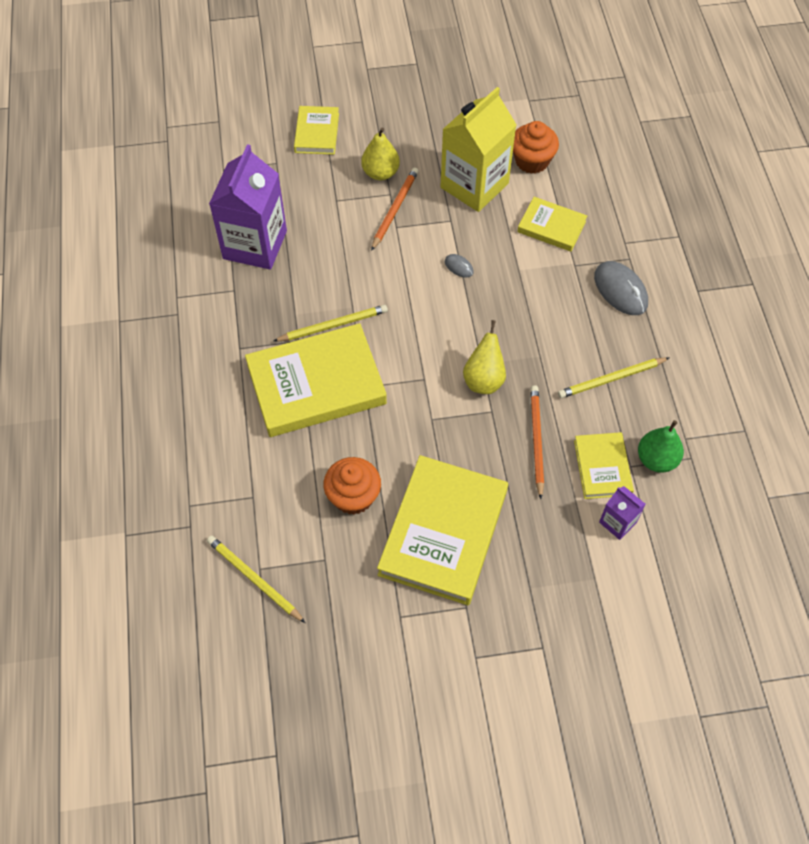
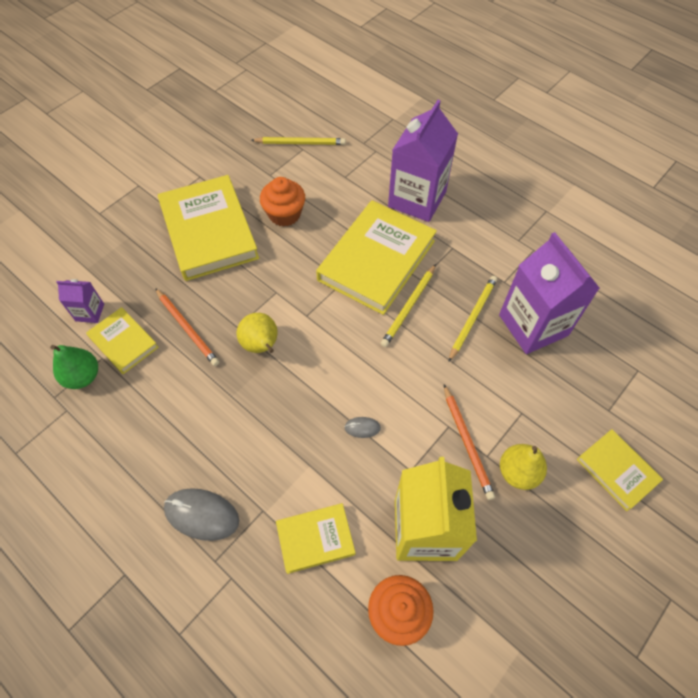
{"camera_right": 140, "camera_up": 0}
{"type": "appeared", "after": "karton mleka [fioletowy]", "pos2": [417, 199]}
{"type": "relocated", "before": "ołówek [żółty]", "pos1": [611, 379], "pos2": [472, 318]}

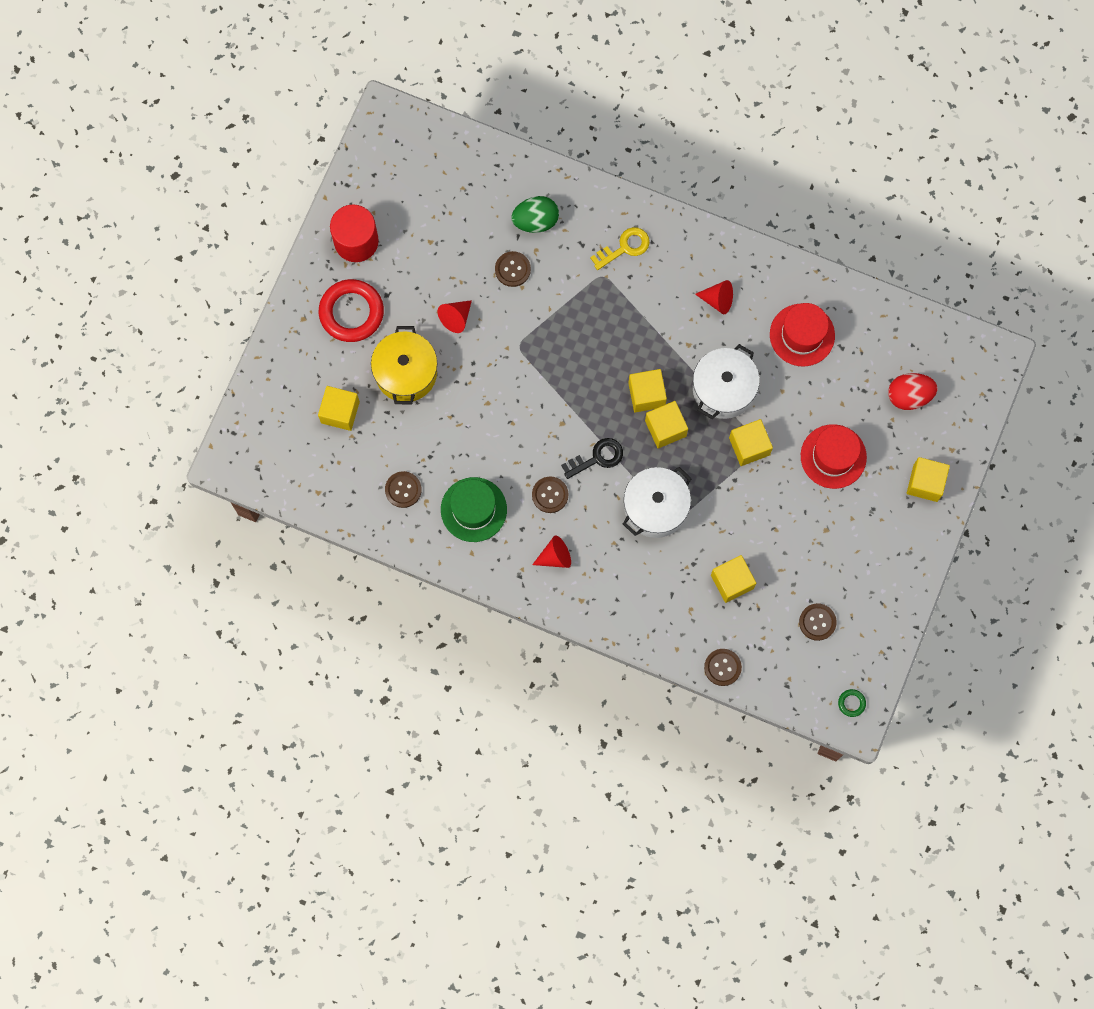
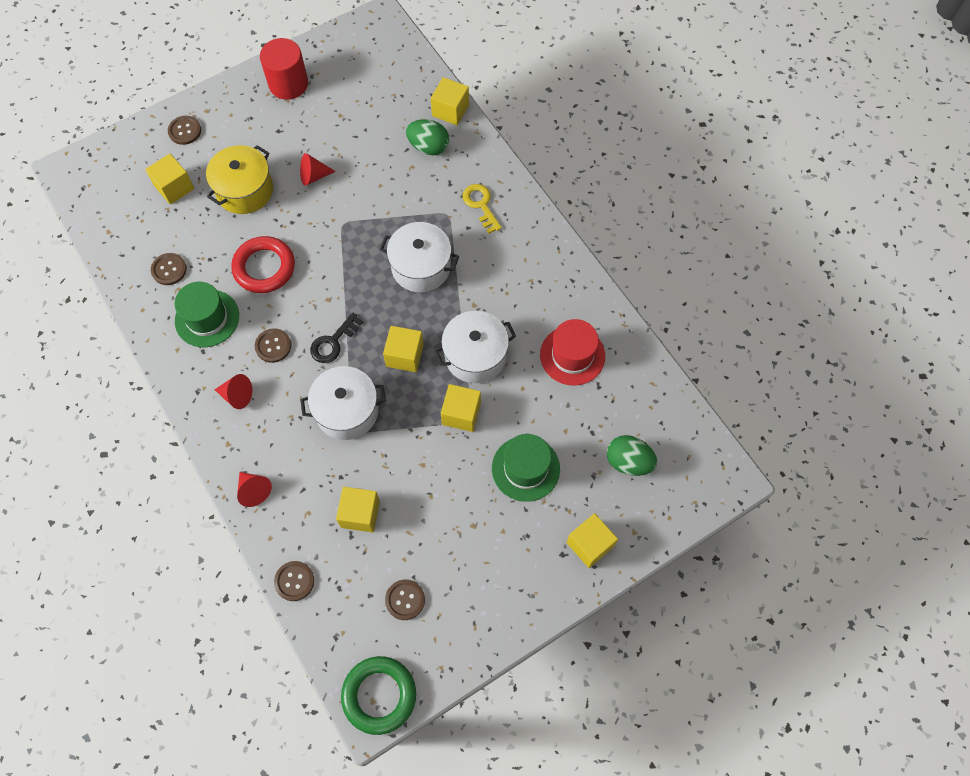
{"camera_right": 35, "camera_up": -10}
{"type": "relocated", "before": "guzik [brązowy]", "pos1": [512, 269], "pos2": [185, 131]}
{"type": "relocated", "before": "pierścień [czerwony]", "pos1": [351, 312], "pos2": [264, 267]}
{"type": "relocated", "before": "stożek [czerwony]", "pos1": [717, 300], "pos2": [254, 490]}
{"type": "spun", "before": "klucz [czarny]", "pos1": [597, 457], "pos2": [333, 342], "turn": 120}
{"type": "size", "before": "pierścień [zielony]", "pos1": [851, 703], "pos2": [379, 695], "scale": 2.42}
{"type": "appeared", "after": "garnek [biały]", "pos2": [421, 267]}
{"type": "relocated", "before": "sześcian [żółty]", "pos1": [646, 394], "pos2": [450, 110]}
{"type": "spun", "before": "klucz [żółty]", "pos1": [625, 247], "pos2": [481, 205], "turn": -120}
{"type": "colour", "before": "kapelusz [czerwony]", "after": "kapelusz [zielony]", "pos1": [833, 456], "pos2": [525, 468]}
{"type": "colour", "before": "jajko [czerwony]", "after": "jajko [zielony]", "pos1": [909, 396], "pos2": [628, 462]}

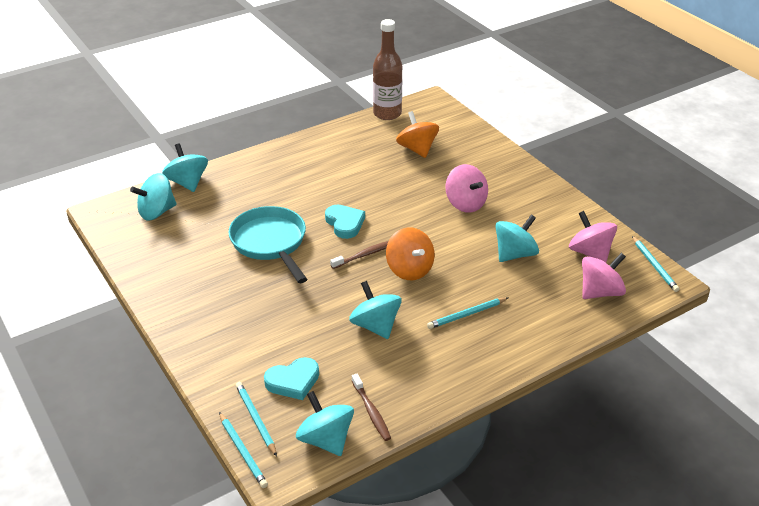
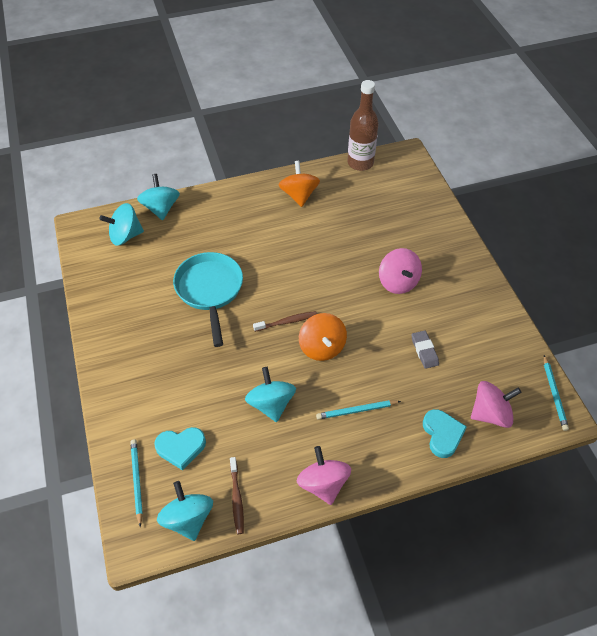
{"camera_right": 15, "camera_up": 15}
{"type": "relocated", "before": "bączek [pomarańczowy]", "pos1": [417, 149], "pos2": [299, 195]}
{"type": "relocated", "before": "bączek [różowy]", "pos1": [590, 252], "pos2": [323, 484]}
{"type": "exchanged", "before": "bączek [turkusowy]", "after": "gumka do mazania [szary]", "pos1": [515, 254], "pos2": [424, 351]}
{"type": "relocated", "before": "serce [turkusowy]", "pos1": [345, 223], "pos2": [442, 434]}
{"type": "missing", "before": "ołówek [turkusowy]", "pos1": [243, 451]}

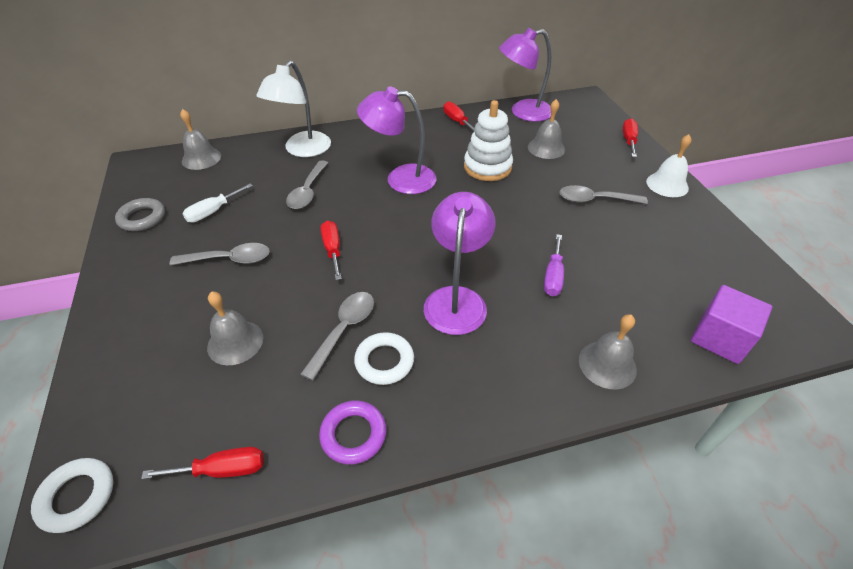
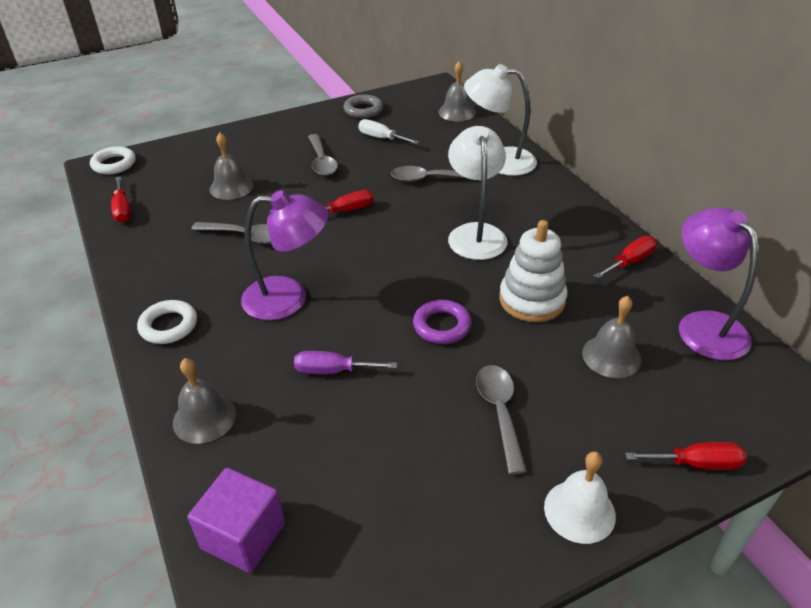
{"camera_right": 80, "camera_up": -5}
{"type": "relocated", "before": "pierścień [biały]", "pos1": [384, 361], "pos2": [168, 326]}
{"type": "relocated", "before": "pierścień [fioletowy]", "pos1": [353, 434], "pos2": [442, 326]}
{"type": "colour", "before": "lampka [fioletowy]", "after": "lampka [biały]", "pos1": [400, 179], "pos2": [475, 233]}

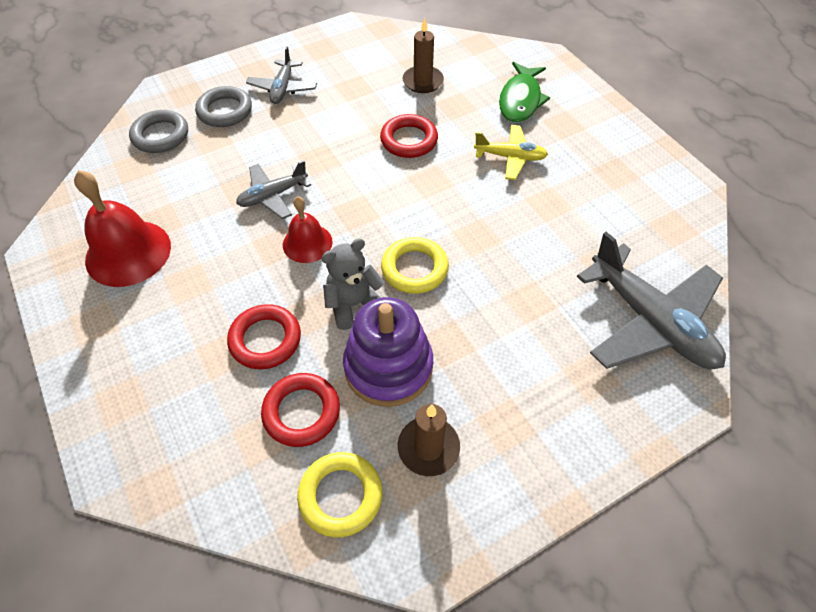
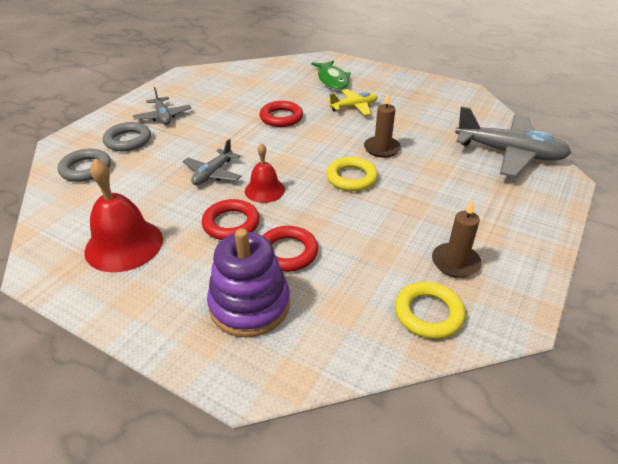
{"camera_right": -30, "camera_up": -15}
{"type": "relocated", "before": "pierścień [czerwony]", "pos1": [301, 412], "pos2": [231, 224]}
{"type": "relocated", "before": "zabawka nakładanka [fioletowy]", "pos1": [388, 367], "pos2": [249, 305]}
{"type": "relocated", "before": "świeca [brązowy]", "pos1": [423, 81], "pos2": [382, 148]}
{"type": "missing", "before": "miś [szary]", "pos1": [353, 304]}

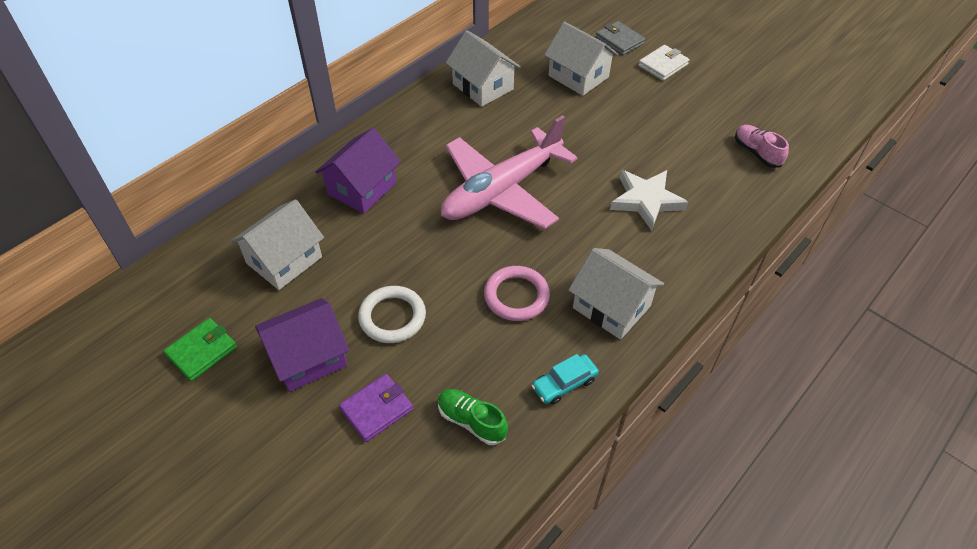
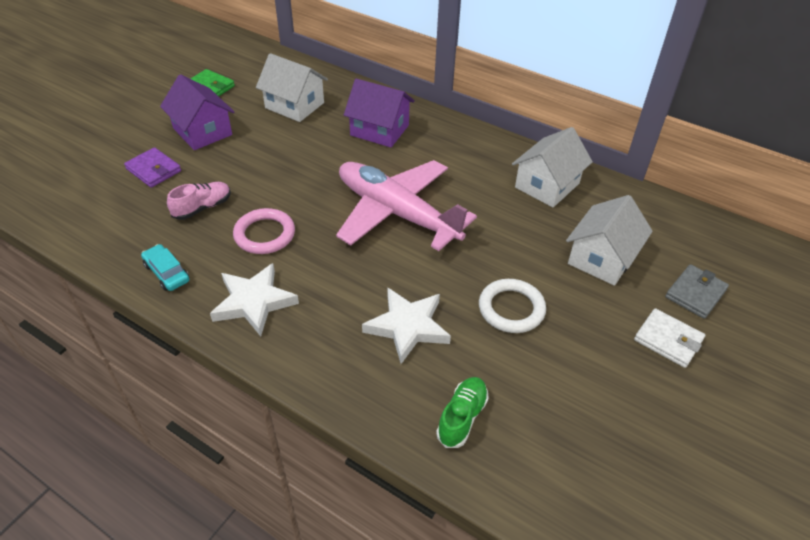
{"camera_right": 80, "camera_up": -5}
{"type": "relocated", "before": "but [różowy]", "pos1": [756, 153], "pos2": [202, 208]}
{"type": "exchanged", "before": "domek [biały]", "after": "gwiazda [biały]", "pos1": [611, 307], "pos2": [254, 302]}
{"type": "relocated", "before": "but [zielony]", "pos1": [471, 421], "pos2": [462, 417]}
{"type": "relocated", "before": "pierścień [biały]", "pos1": [392, 317], "pos2": [511, 309]}

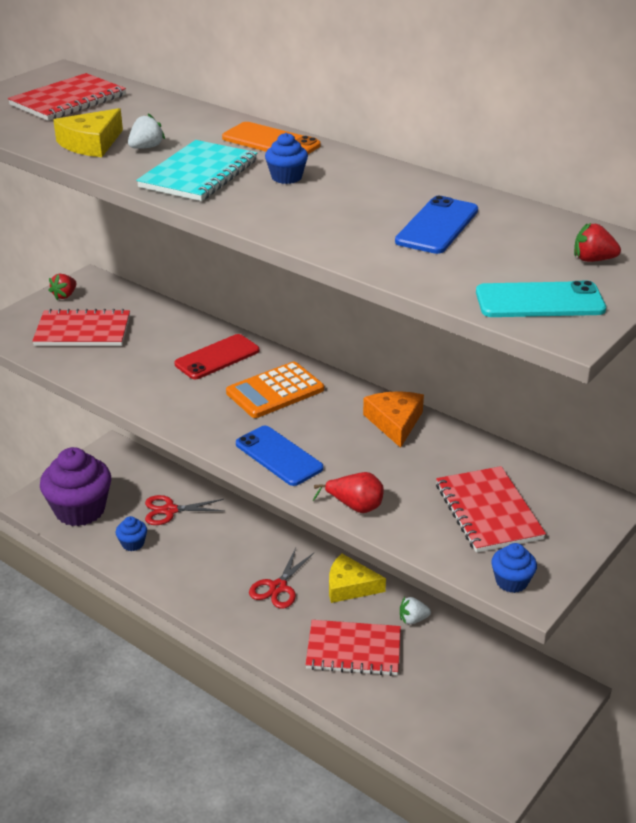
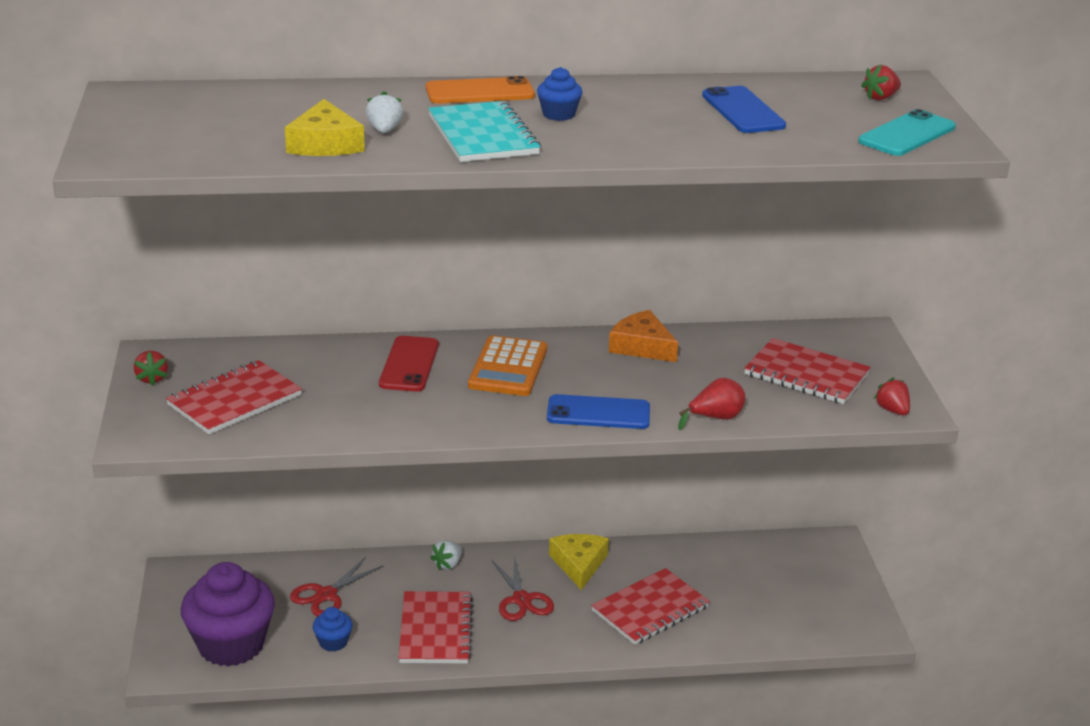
{"camera_right": -45, "camera_up": -5}
{"type": "relocated", "before": "zeszyt [czerwony]", "pos1": [68, 100], "pos2": [435, 630]}
{"type": "relocated", "before": "truskawka [biały]", "pos1": [413, 619], "pos2": [448, 564]}
{"type": "spun", "before": "ser [żółty]", "pos1": [350, 586], "pos2": [579, 564], "turn": 120}
{"type": "exchanged", "before": "muffinka [niebieski]", "after": "truskawka [czerwony]", "pos1": [511, 581], "pos2": [892, 410]}

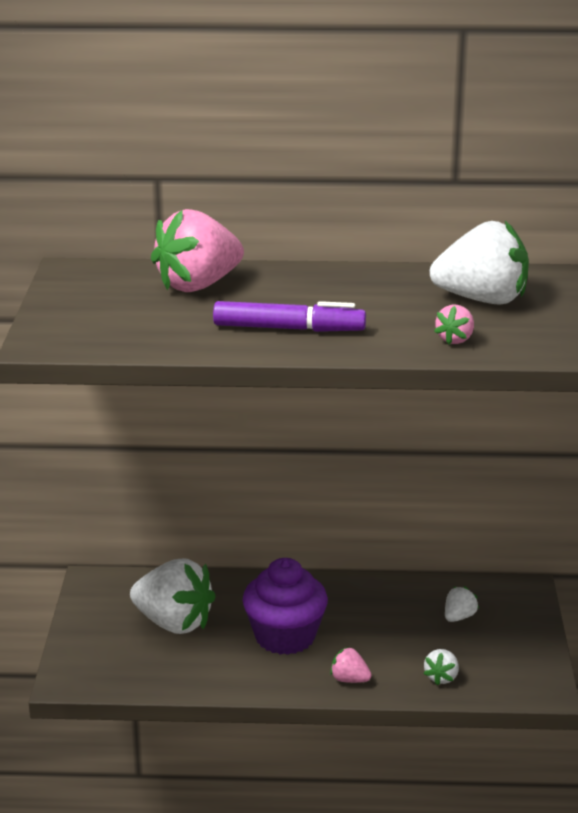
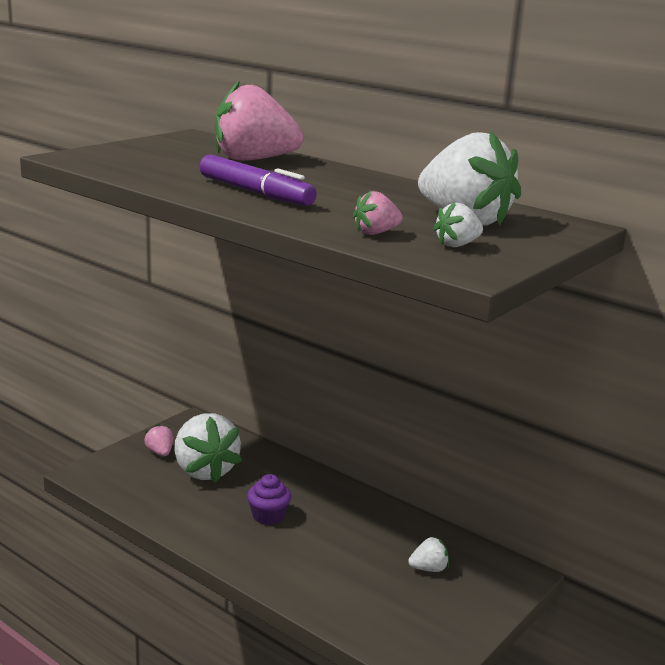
{"camera_right": 35, "camera_up": -5}
{"type": "relocated", "before": "truskawka [różowy]", "pos1": [349, 679], "pos2": [160, 452]}
{"type": "size", "before": "muffinka [fioletowy]", "pos1": [285, 636], "pos2": [268, 516], "scale": 0.55}
{"type": "relocated", "before": "truskawka [biały]", "pos1": [441, 677], "pos2": [457, 245]}

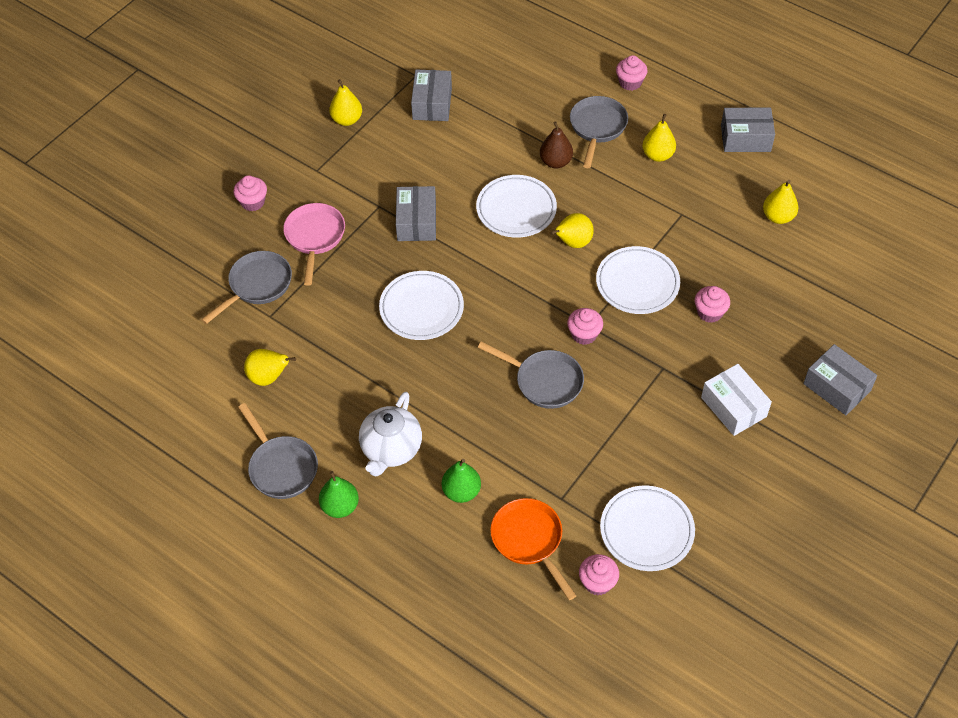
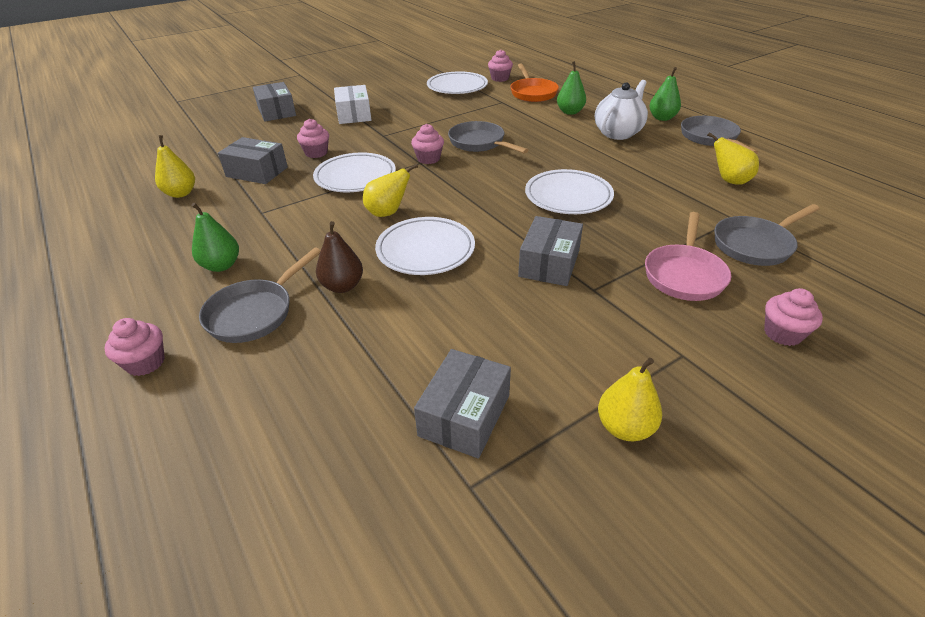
{"camera_right": -160, "camera_up": -15}
{"type": "colour", "before": "gruszka [żółty]", "after": "gruszka [zielony]", "pos1": [657, 155], "pos2": [221, 265]}
{"type": "relocated", "before": "pudełko [szary]", "pos1": [745, 138], "pos2": [257, 172]}

